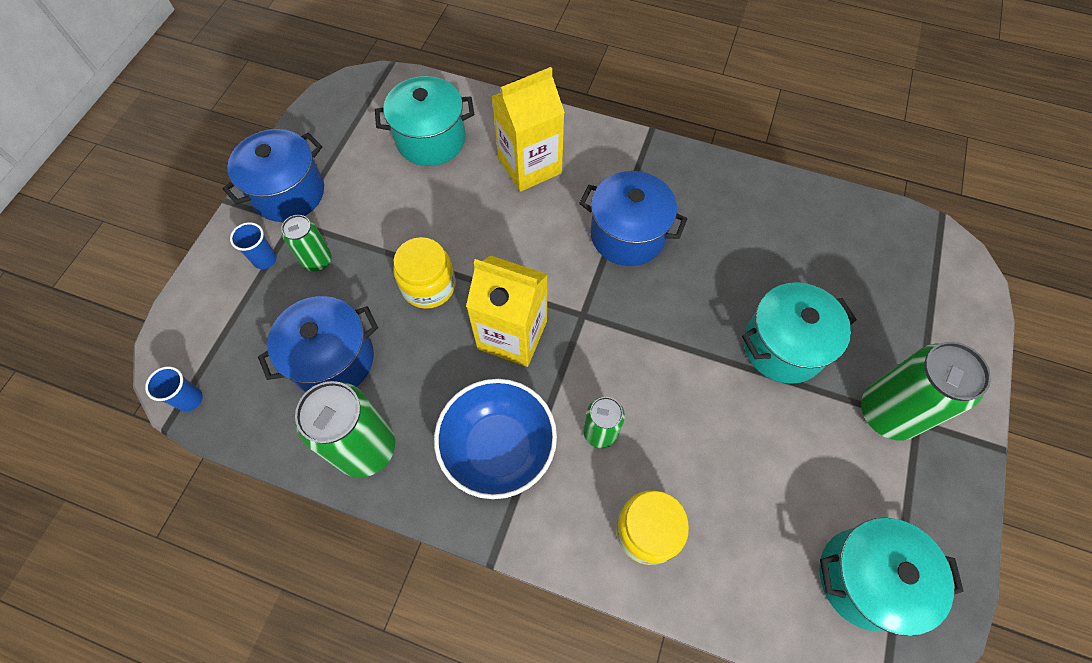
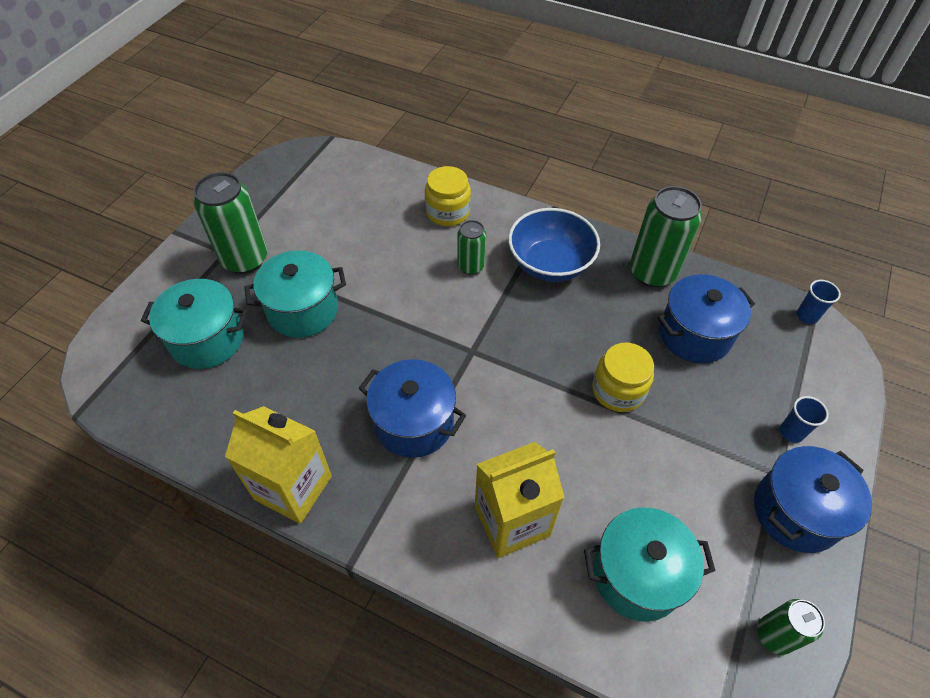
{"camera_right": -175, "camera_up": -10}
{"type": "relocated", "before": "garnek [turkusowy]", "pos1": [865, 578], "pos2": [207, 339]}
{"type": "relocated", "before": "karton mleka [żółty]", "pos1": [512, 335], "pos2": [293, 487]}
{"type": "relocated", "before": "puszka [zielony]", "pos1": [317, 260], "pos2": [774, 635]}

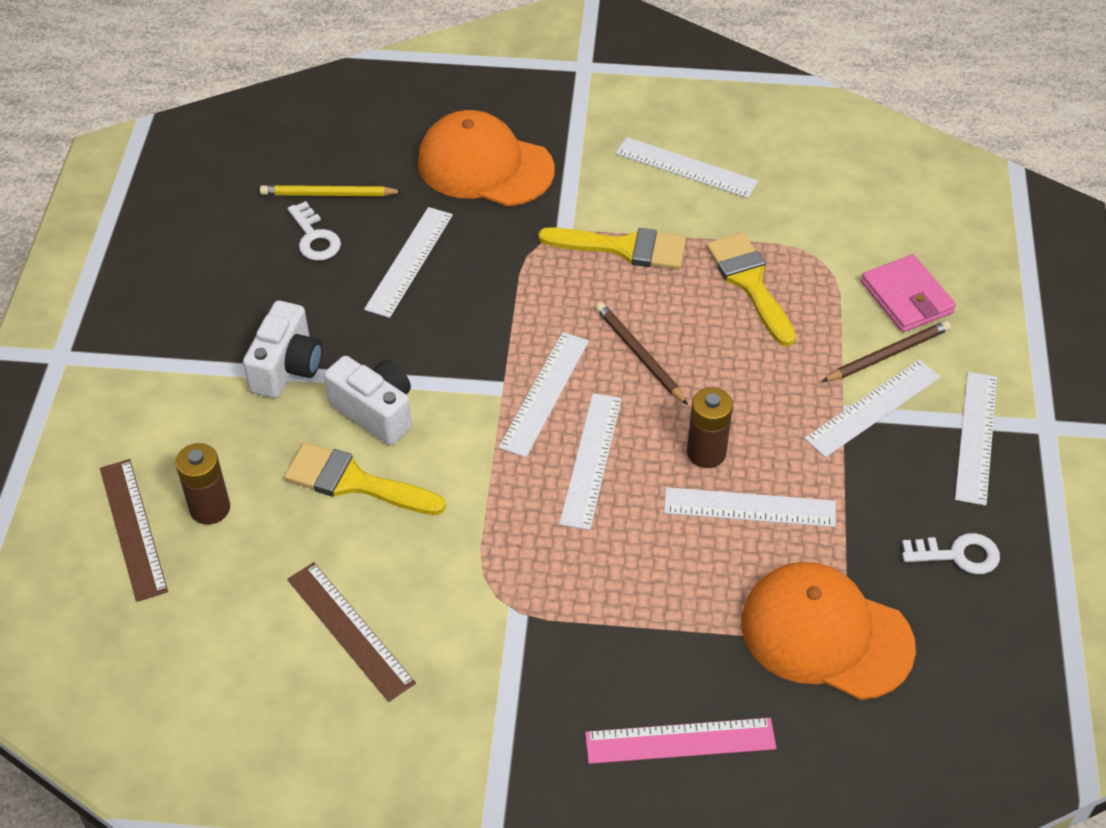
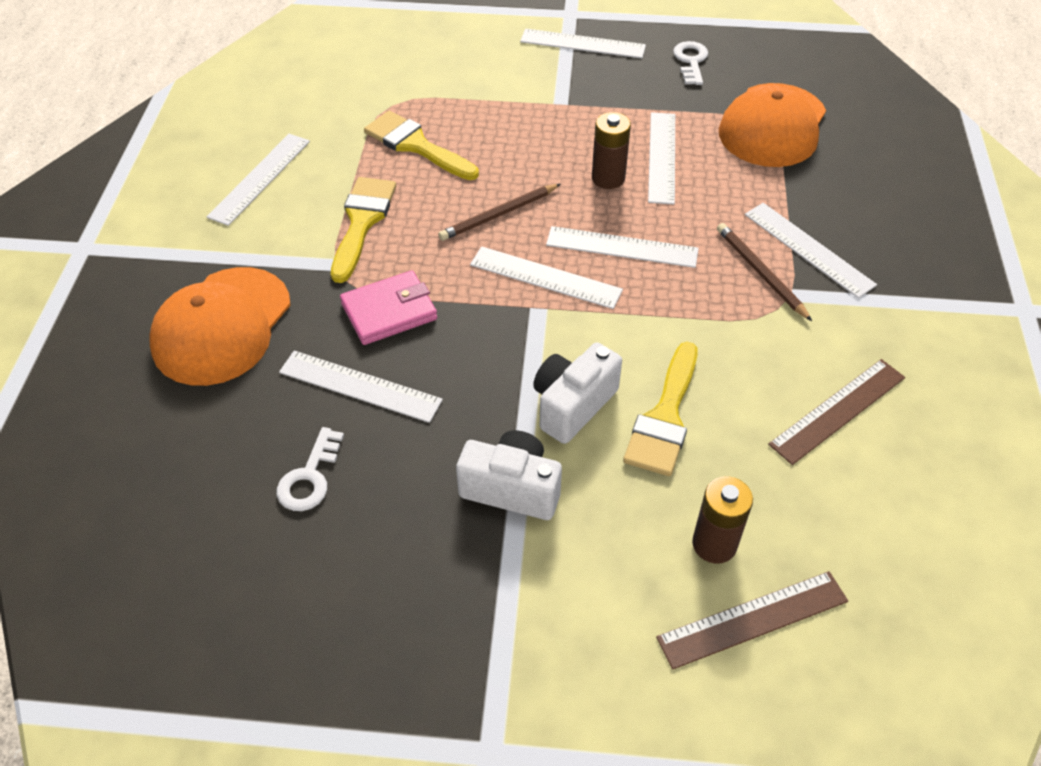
{"camera_right": -90, "camera_up": 0}
{"type": "spun", "before": "klucz [biały]", "pos1": [315, 238], "pos2": [309, 477], "turn": 135}
{"type": "relocated", "before": "portfel [różowy]", "pos1": [906, 297], "pos2": [389, 311]}
{"type": "spun", "before": "pędzel [żółty]", "pos1": [749, 283], "pos2": [416, 145], "turn": 60}
{"type": "relocated", "before": "ołówek [brązowy]", "pos1": [888, 354], "pos2": [760, 273]}
{"type": "relocated", "before": "linijka [biały]", "pos1": [872, 407], "pos2": [808, 249]}
{"type": "missing", "before": "ołówek [żółty]", "pos1": [328, 194]}
{"type": "missing", "before": "linijka [różowy]", "pos1": [680, 740]}

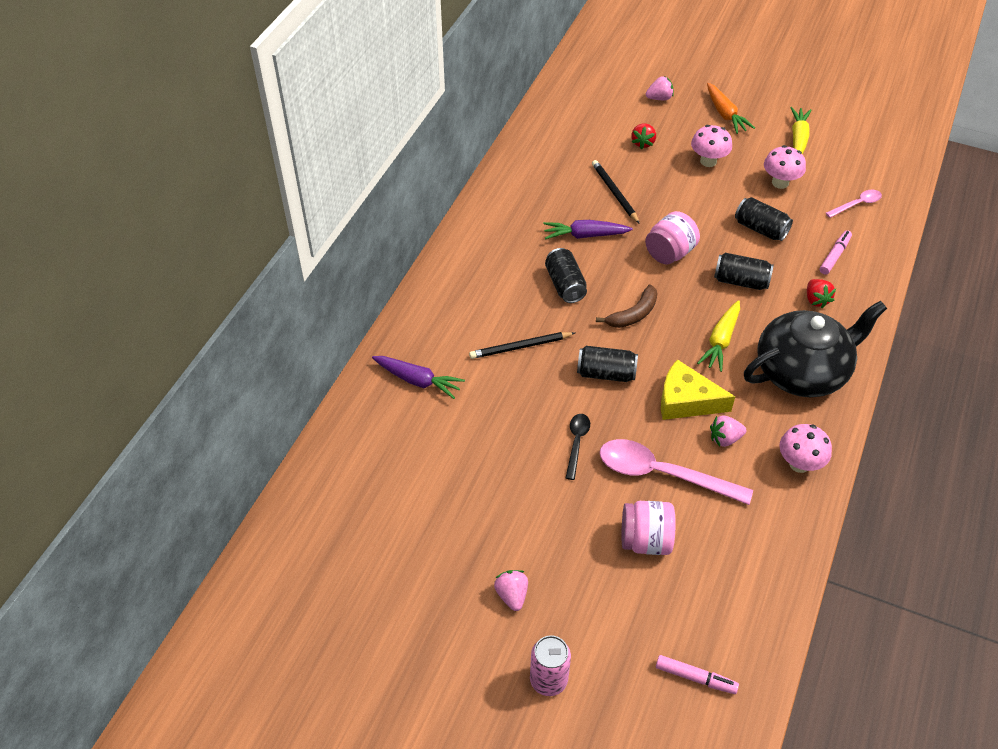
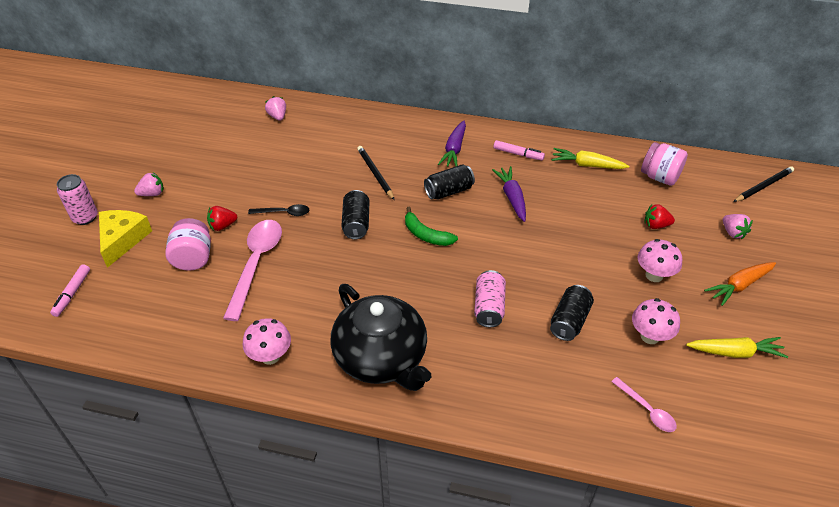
{"camera_right": 80, "camera_up": -5}
{"type": "relocated", "before": "ser [żółty]", "pos1": [686, 401], "pos2": [122, 239]}
{"type": "relocated", "before": "truskawka [czerwony]", "pos1": [816, 300], "pos2": [222, 226]}
{"type": "relocated", "before": "truskawka [różowy]", "pos1": [725, 438], "pos2": [277, 116]}
{"type": "colour", "before": "banan [brązowy]", "after": "banan [zielony]", "pos1": [633, 314], "pos2": [426, 235]}
{"type": "relocated", "before": "marchewka [fioletowy]", "pos1": [418, 380], "pos2": [454, 149]}
{"type": "colour", "before": "puszka [czarny]", "after": "puszka [różowy]", "pos1": [740, 281], "pos2": [489, 307]}
{"type": "relocated", "before": "flamaster [różowy]", "pos1": [834, 256], "pos2": [518, 154]}
{"type": "relocated", "before": "marchewka [żółty]", "pos1": [721, 341], "pos2": [587, 165]}
{"type": "relocated", "before": "słoik [różowy]", "pos1": [669, 253], "pos2": [659, 177]}
{"type": "relocated", "before": "ołówek [czarny]", "pos1": [614, 193], "pos2": [763, 186]}

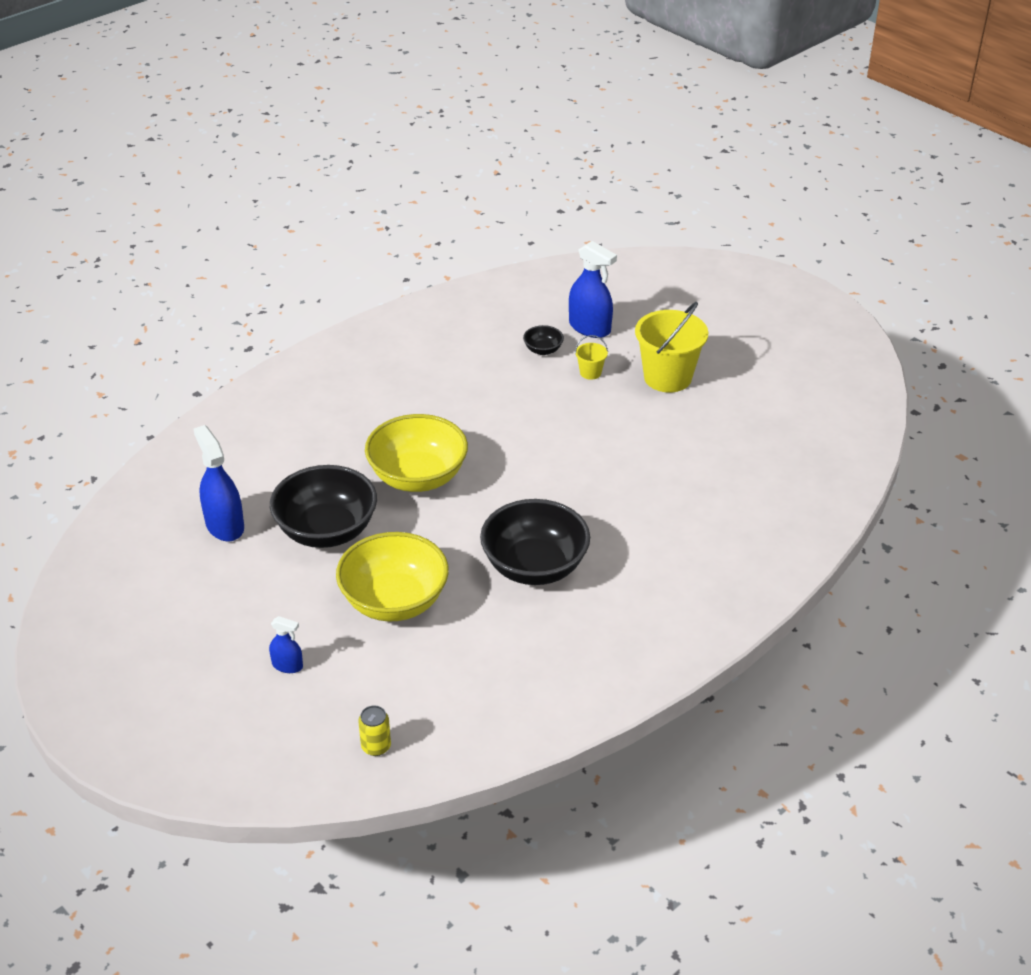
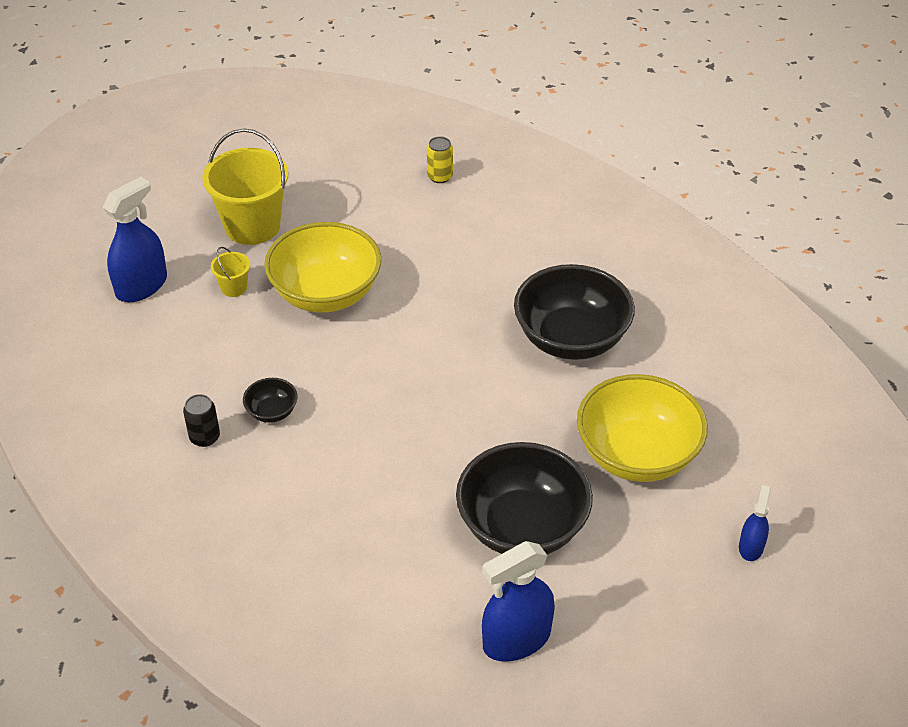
{"camera_right": -90, "camera_up": 5}
{"type": "appeared", "after": "puszka [czarny]", "pos2": [204, 437]}
{"type": "relocated", "before": "miska [czarny]", "pos1": [543, 350], "pos2": [272, 412]}
{"type": "relocated", "before": "miska [żółty]", "pos1": [418, 477], "pos2": [326, 294]}
{"type": "relocated", "before": "puszka [żółty]", "pos1": [376, 746], "pos2": [440, 176]}

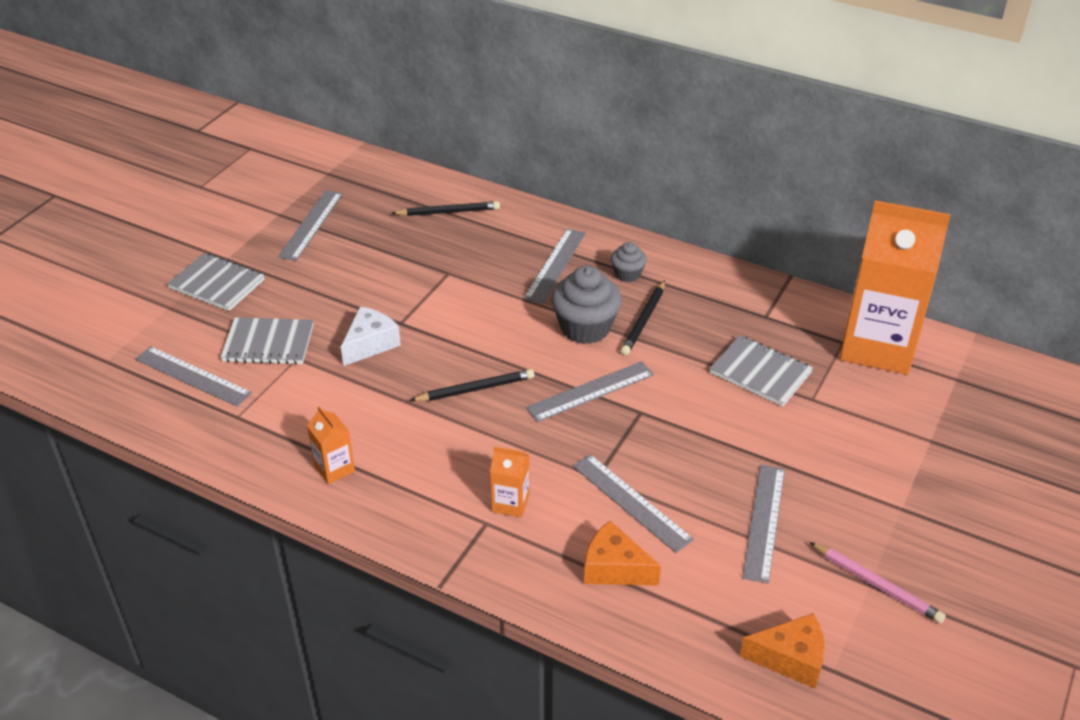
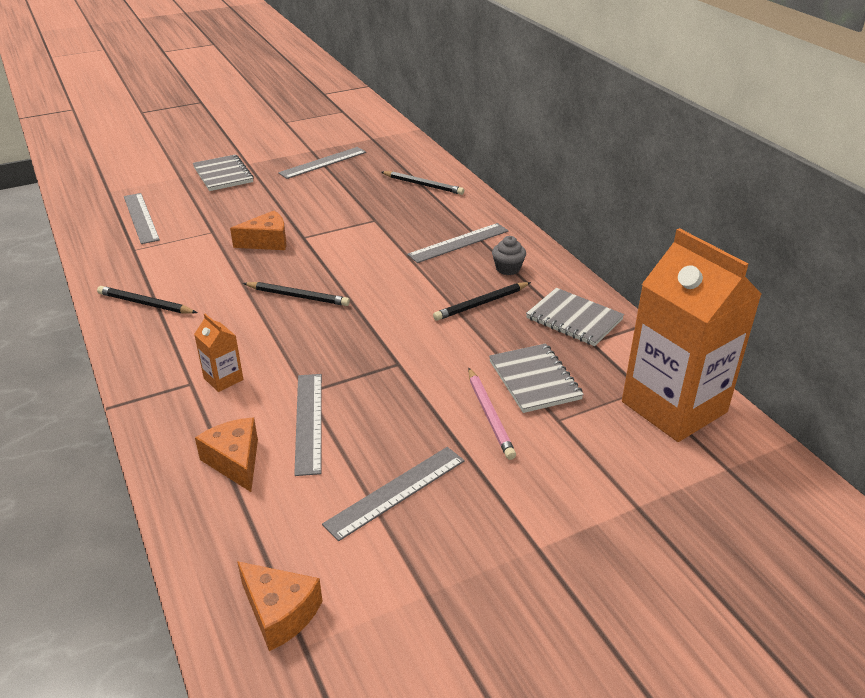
{"camera_right": 35, "camera_up": -5}
{"type": "exchanged", "before": "karton mleka [pomarańczowy]", "after": "ołówek [czarny]", "pos1": [334, 468], "pos2": [145, 304]}
{"type": "colour", "before": "ser [biały]", "after": "ser [pomarańczowy]", "pos1": [370, 344], "pos2": [267, 242]}
{"type": "relocated", "before": "ołówek [różowy]", "pos1": [877, 585], "pos2": [490, 415]}
{"type": "relocated", "before": "zeszyt [szary]", "pos1": [268, 343], "pos2": [574, 319]}
{"type": "missing", "before": "linijka [szary]", "pos1": [590, 391]}
{"type": "missing", "before": "muffinka [szary]", "pos1": [585, 328]}

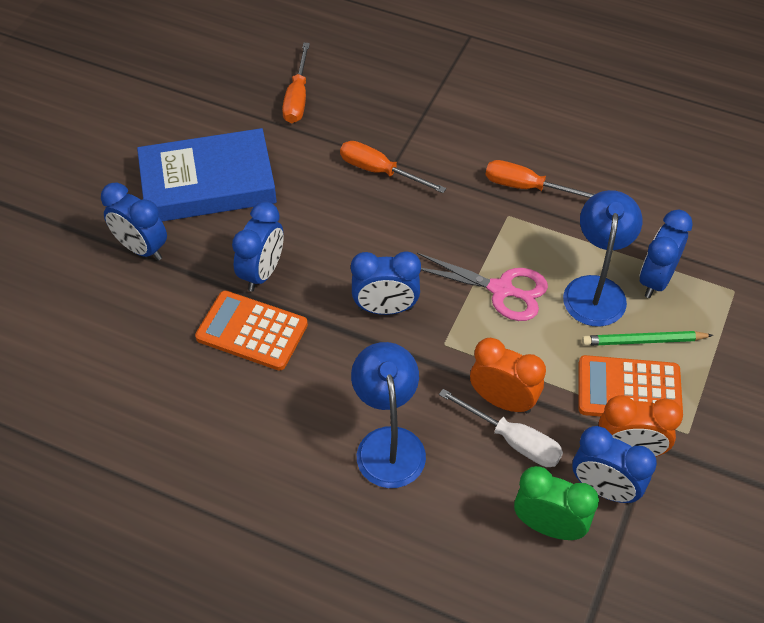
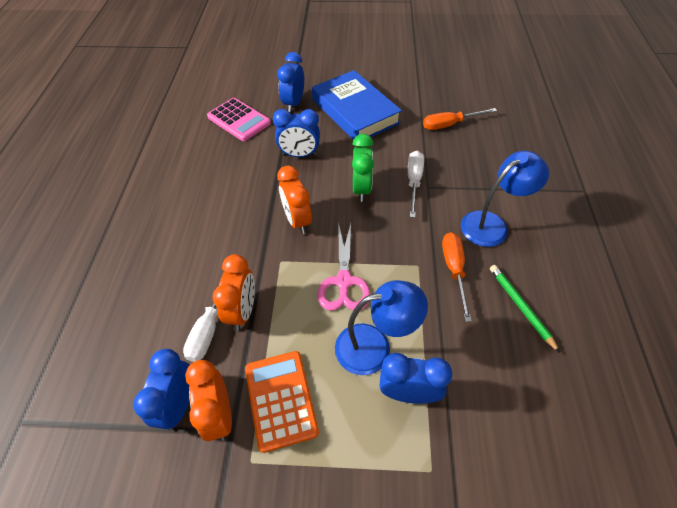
{"camera_right": 70, "camera_up": 0}
{"type": "appeared", "after": "kalkulator [różowy]", "pos2": [239, 120]}
{"type": "colour", "before": "budzik [niebieski]", "after": "budzik [pomarańczowy]", "pos1": [385, 308], "pos2": [297, 220]}
{"type": "relocated", "before": "budzik [zielony]", "pos1": [548, 526], "pos2": [361, 189]}
{"type": "colour", "before": "śrubokręt [pomarańczowy]", "after": "śrubokręt [biały]", "pos1": [379, 171], "pos2": [414, 182]}
{"type": "relocated", "before": "lampka [niebieski]", "pos1": [388, 443], "pos2": [492, 224]}
{"type": "relocated", "before": "ołówek [zielony]", "pos1": [643, 341], "pos2": [520, 306]}
{"type": "missing", "before": "kalkulator [pomarańczowy]", "pos1": [252, 331]}

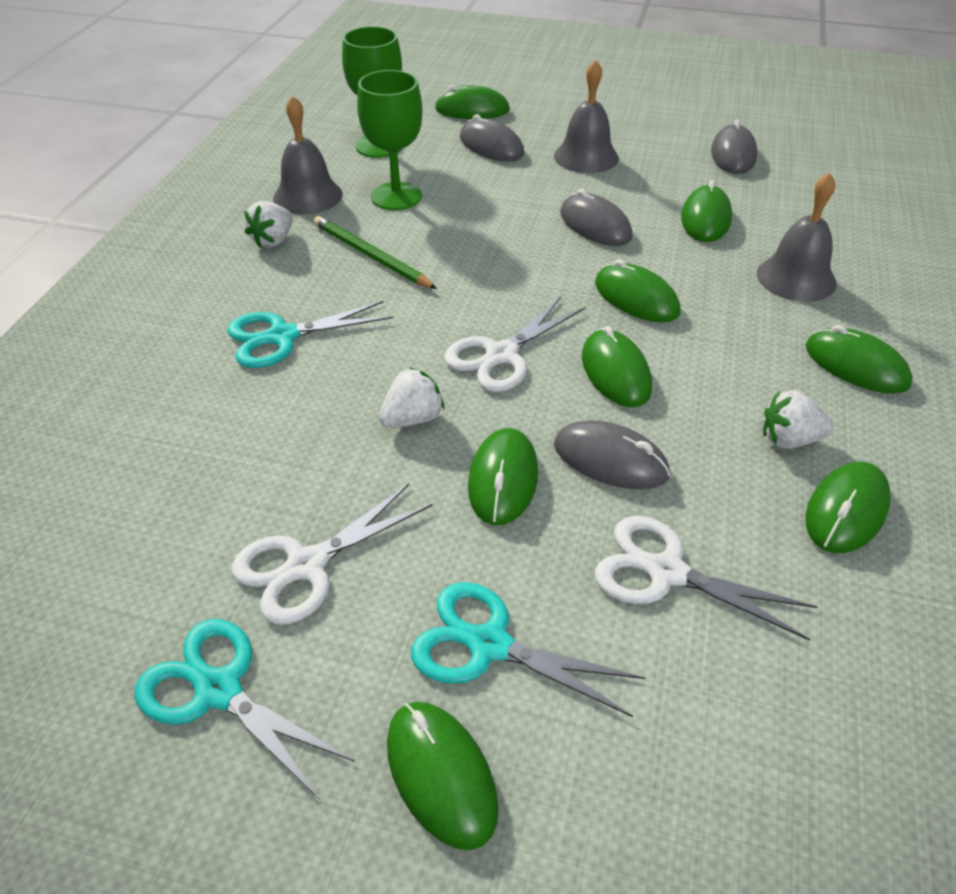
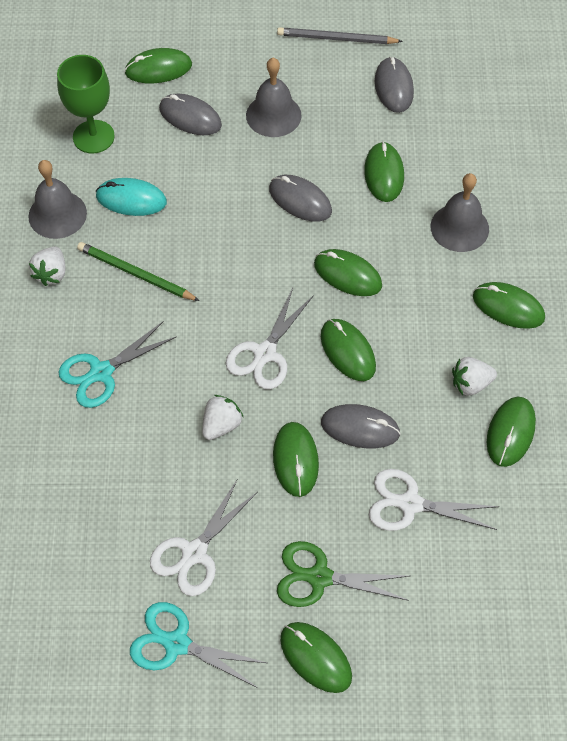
{"camera_right": -15, "camera_up": 15}
{"type": "exchanged", "before": "kielich [zielony]", "after": "myszka [turkusowy]", "pos1": [396, 196], "pos2": [131, 199]}
{"type": "appeared", "after": "ołówek [szary]", "pos2": [336, 39]}
{"type": "colour", "before": "nożyczki [turkusowy]", "after": "nożyczki [zielony]", "pos1": [488, 644], "pos2": [319, 577]}

